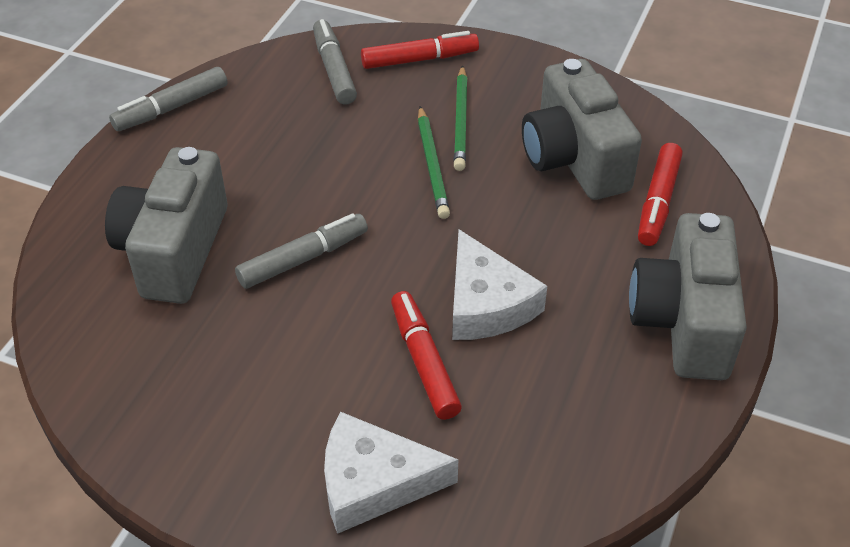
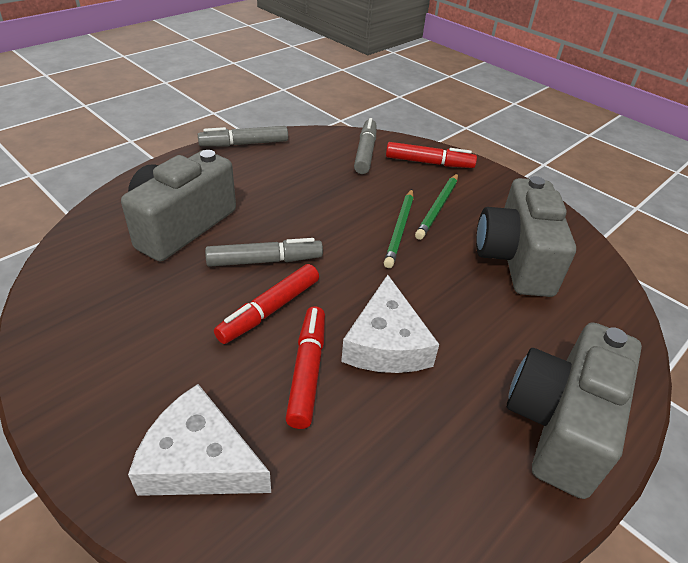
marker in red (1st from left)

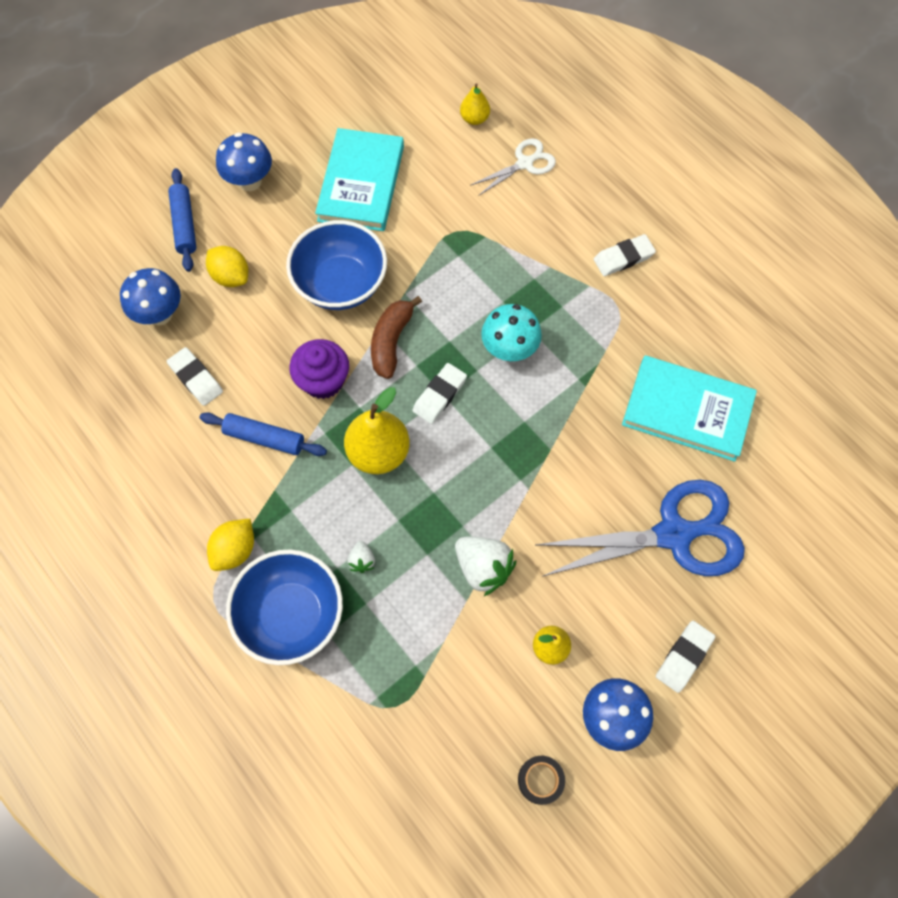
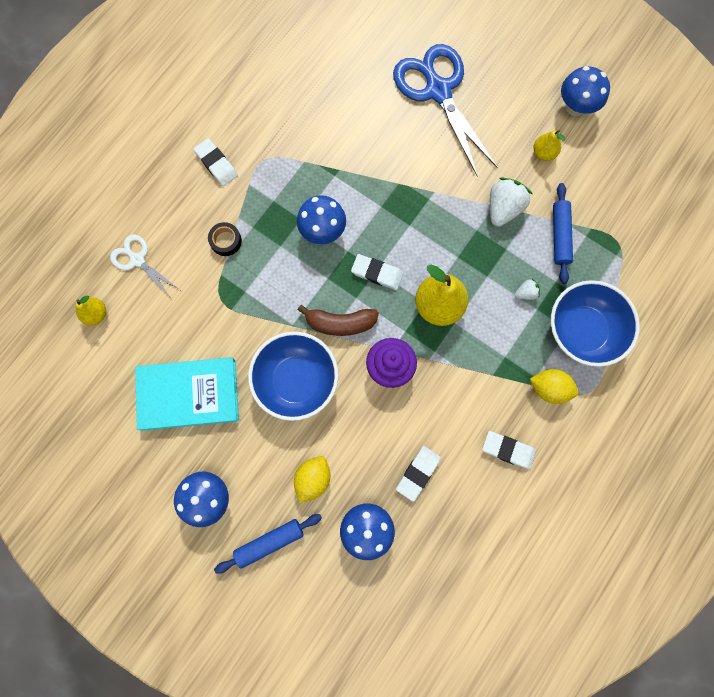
book in turquoise (2nd from left in the first image); rolling pin in blue (2nd from left); tape in black; eraser in white (4th from left); mushroom in blue (2nd from left)

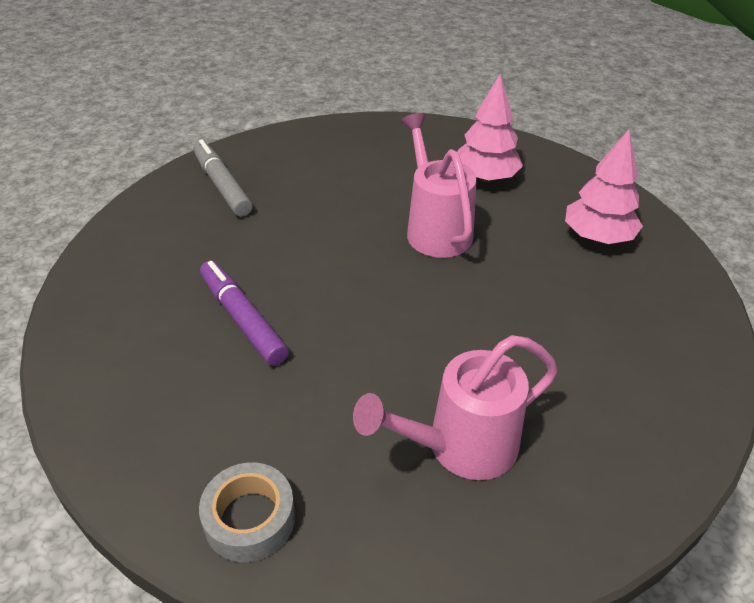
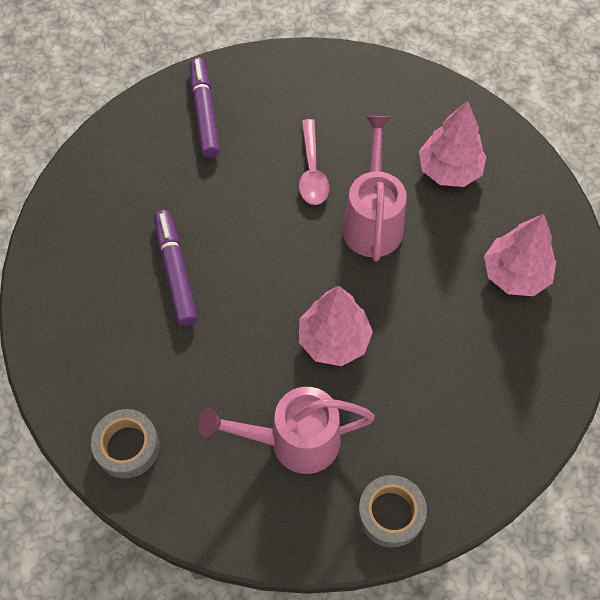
spoon in pink; tree in pink (1st from left); tape in grey (2nd from left); marker in purple (2nd from left)

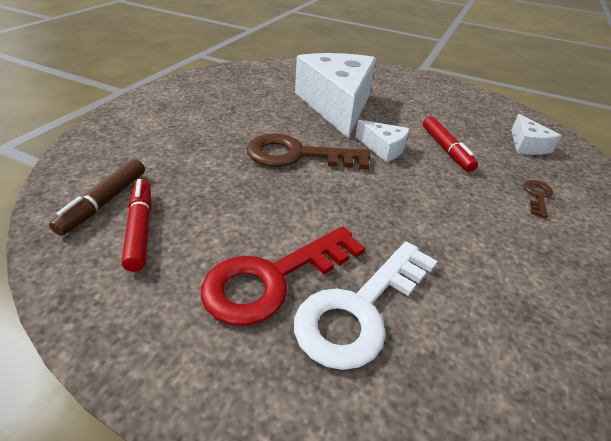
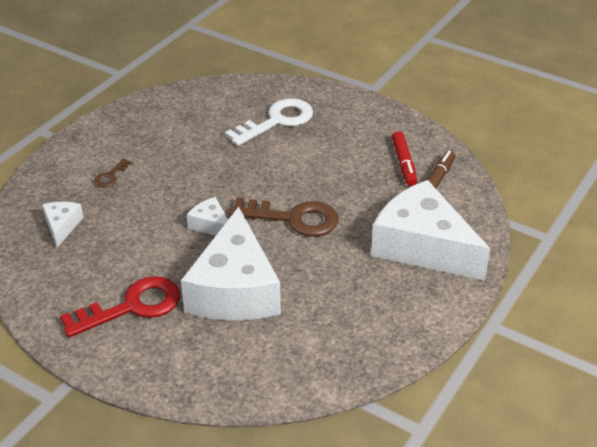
marker in red (2nd from left in the first image); cheese in white (4th from left); key in red

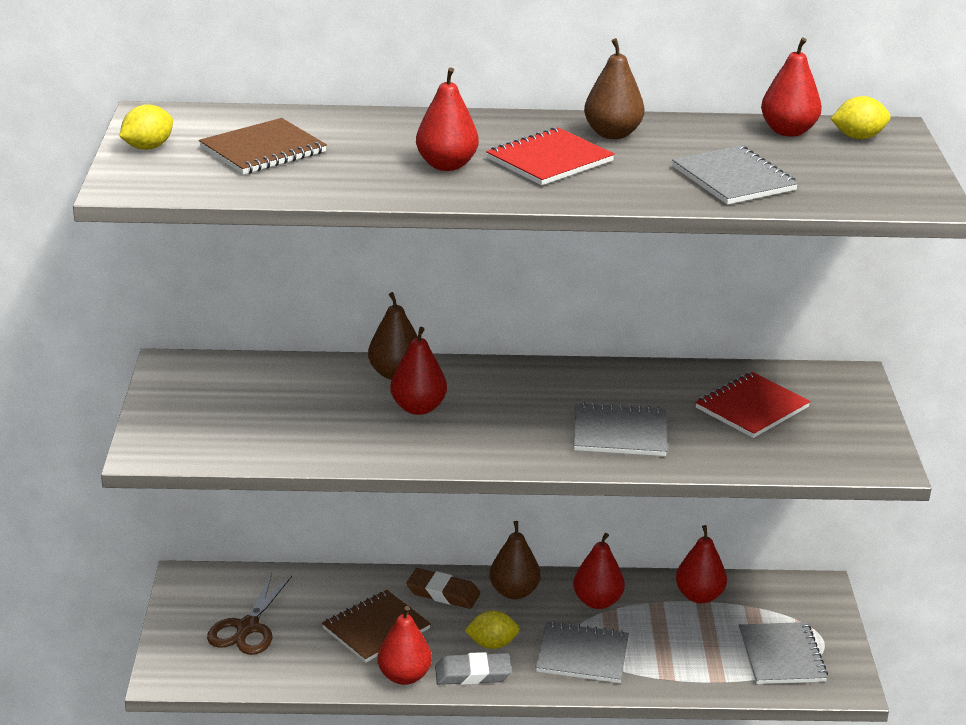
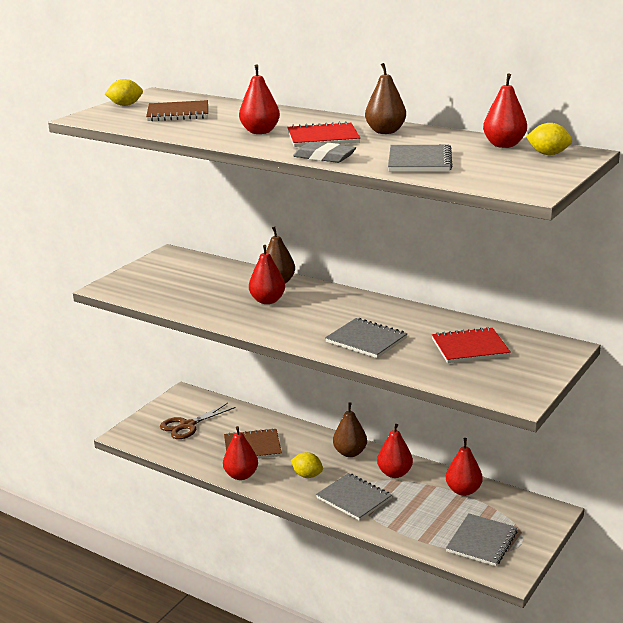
eraser in brown; eraser in grey

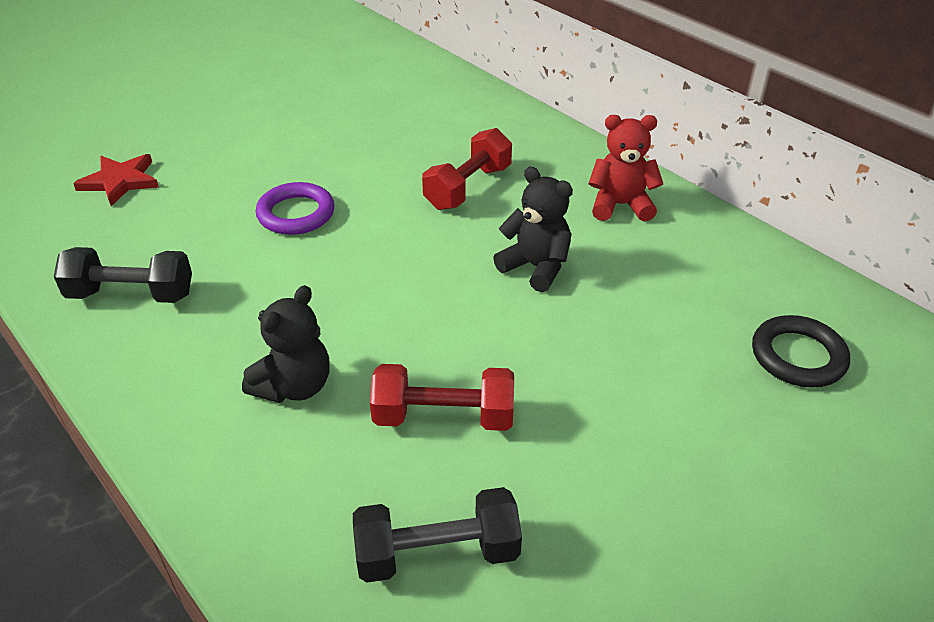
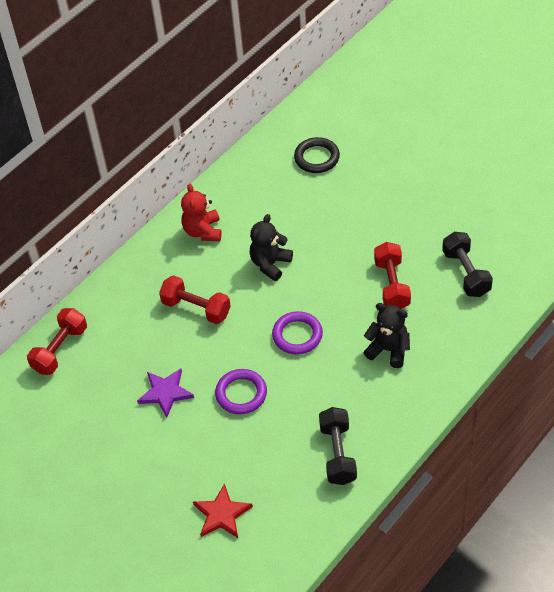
dumbbell in red (1st from left); star in purple; ring in purple (2nd from left)

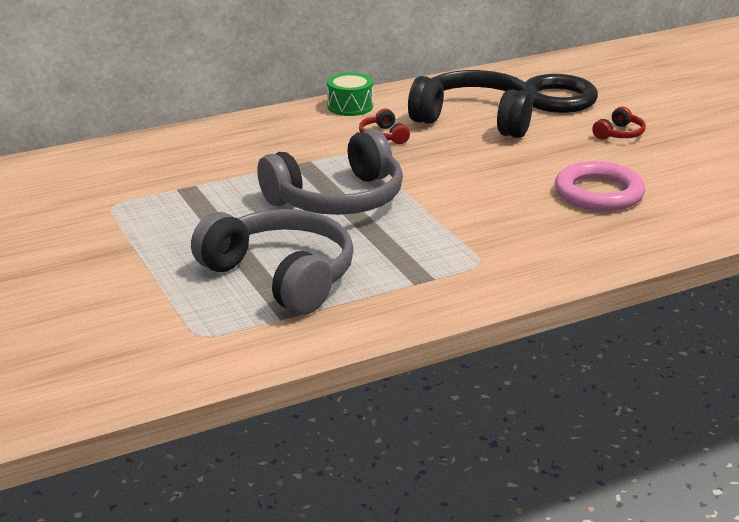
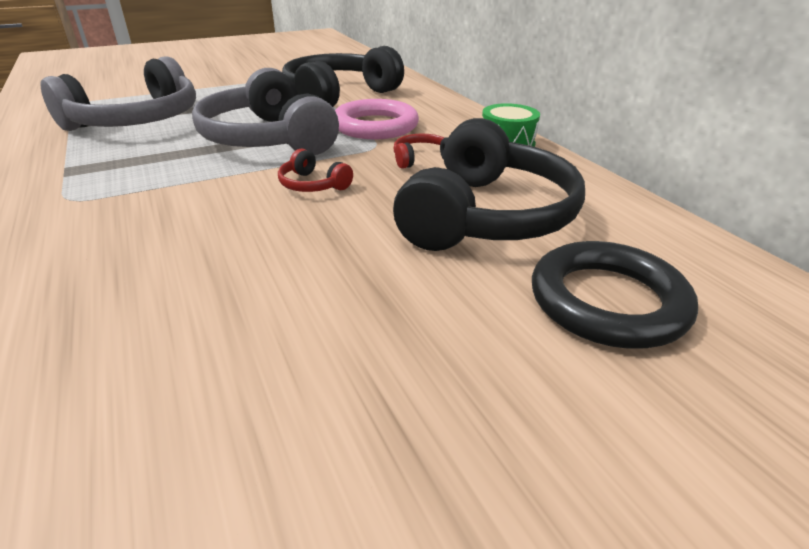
headphones in black (1st from left); ring in pink; headphones in red (1st from left)

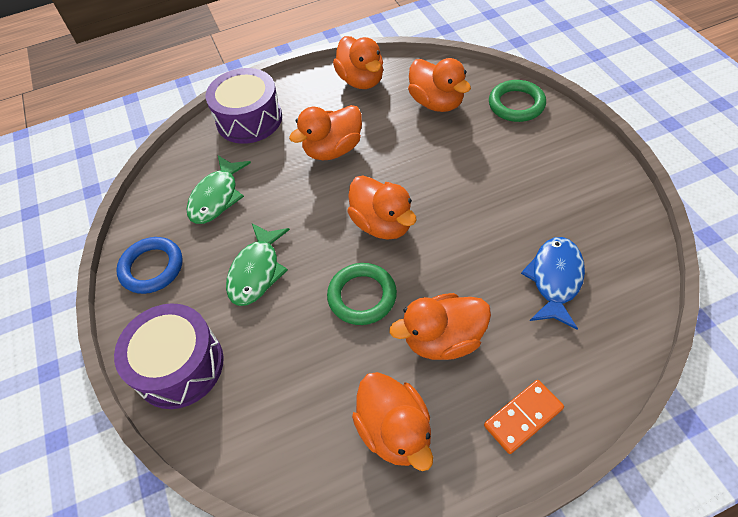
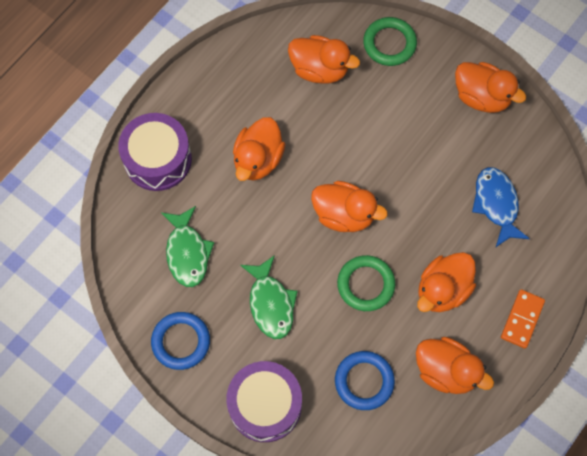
ring in blue (2nd from left); duck in orange (6th from left)

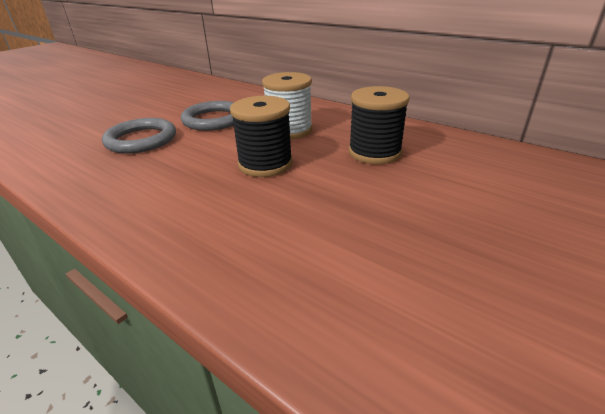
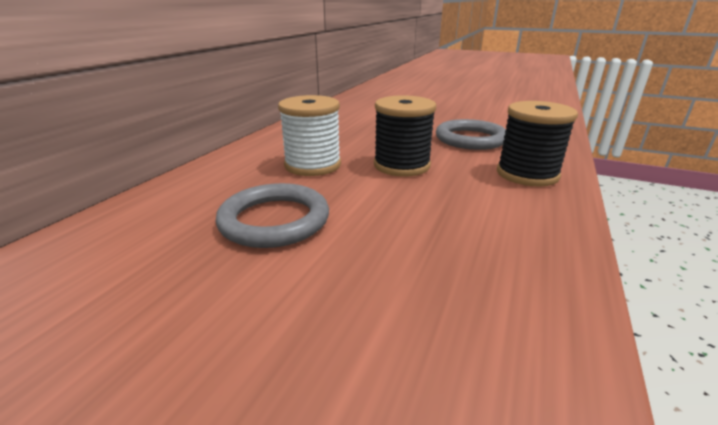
ring in grey (2nd from left); spool in black (2nd from left)

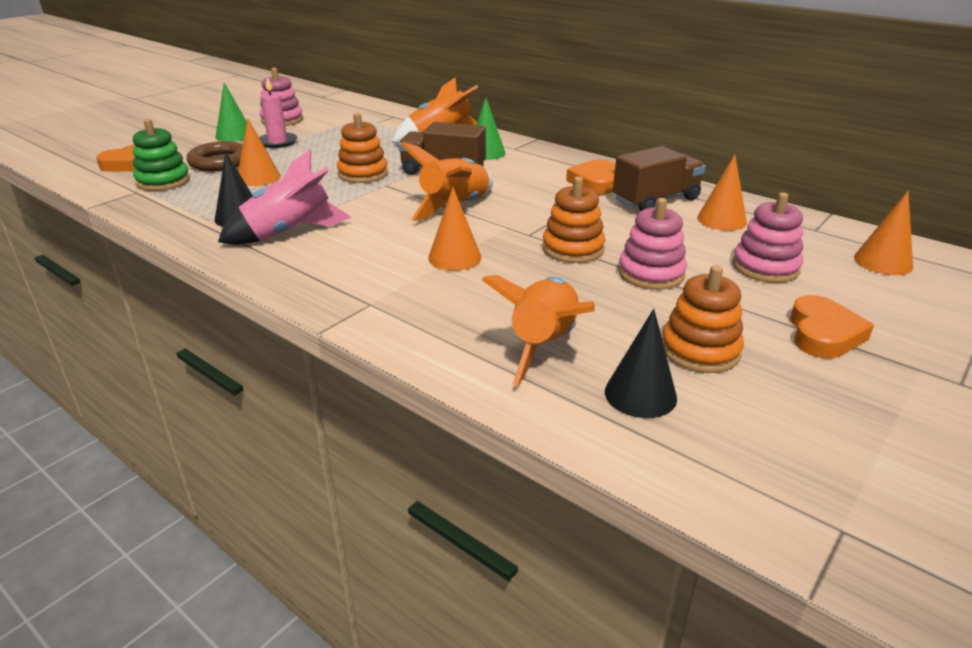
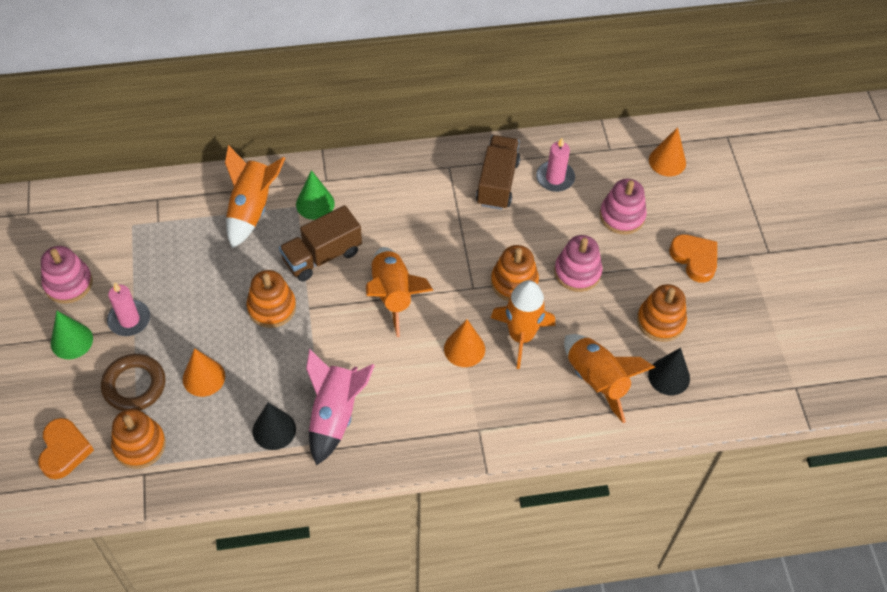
heart in orange (2nd from left in the first image); rocket in orange (3rd from left); candle in pink (2nd from left); stacking toy in orange (1st from left)

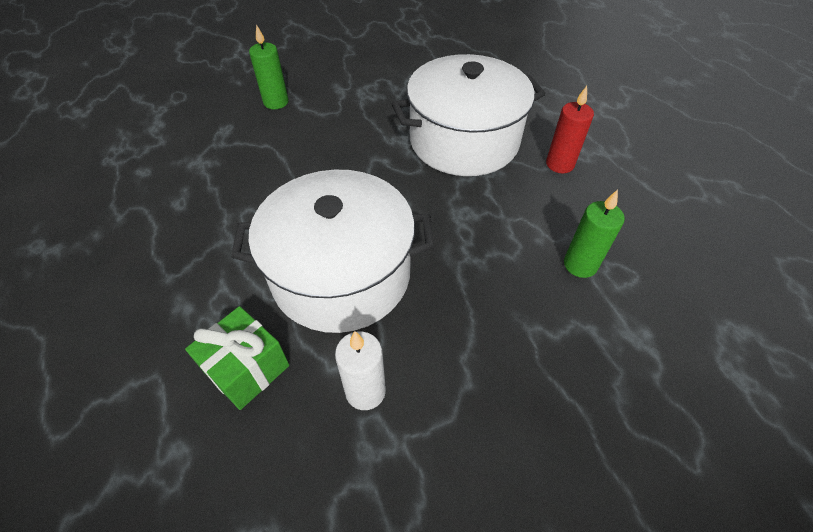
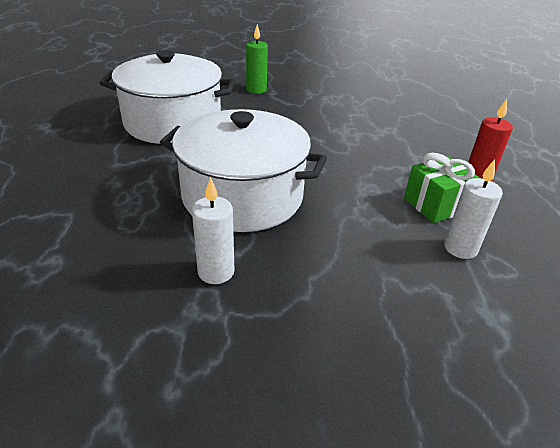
gift in green; pot in white (1st from left); candle in white (2nd from left)

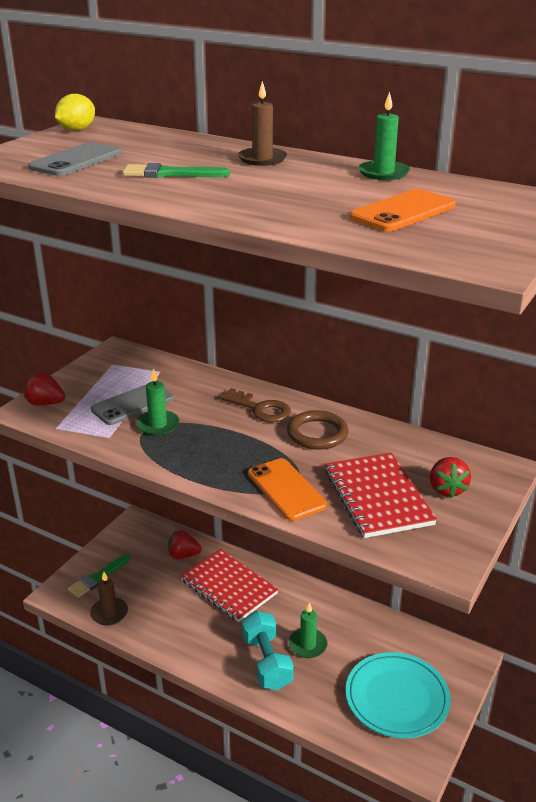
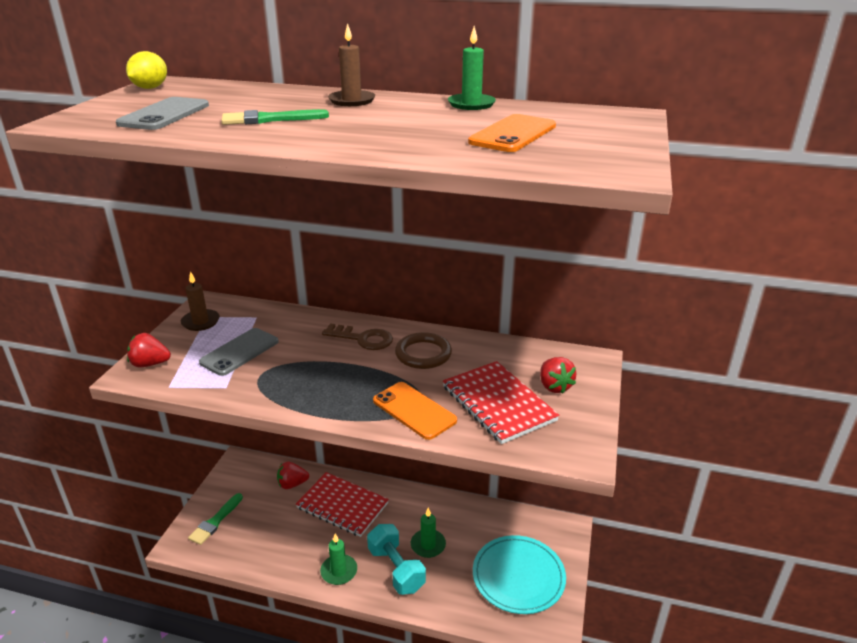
candle in brown (1st from left); candle in green (1st from left)

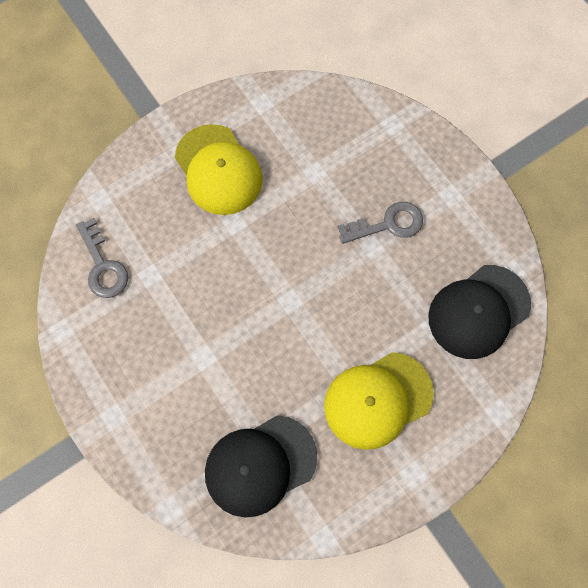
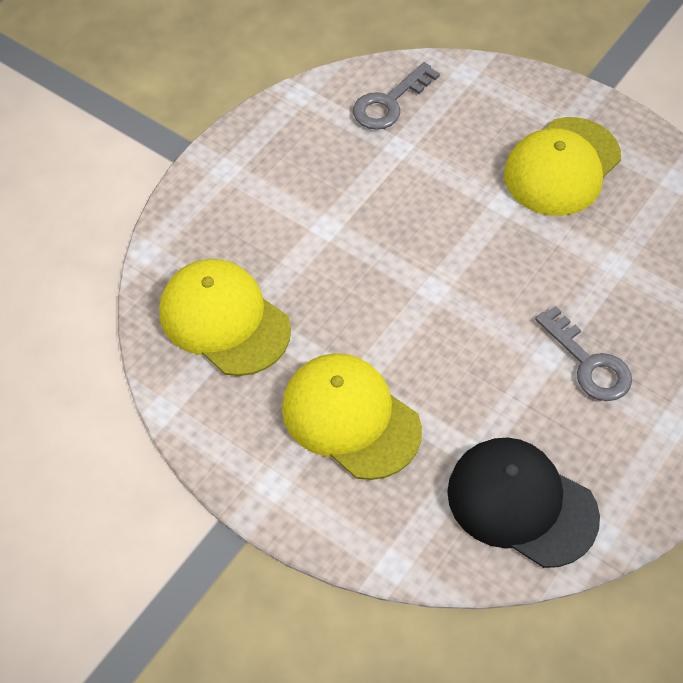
cap in yellow (1st from left)

